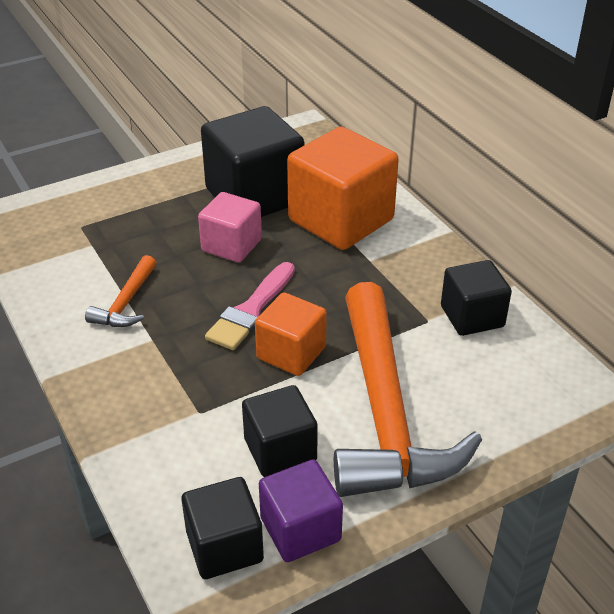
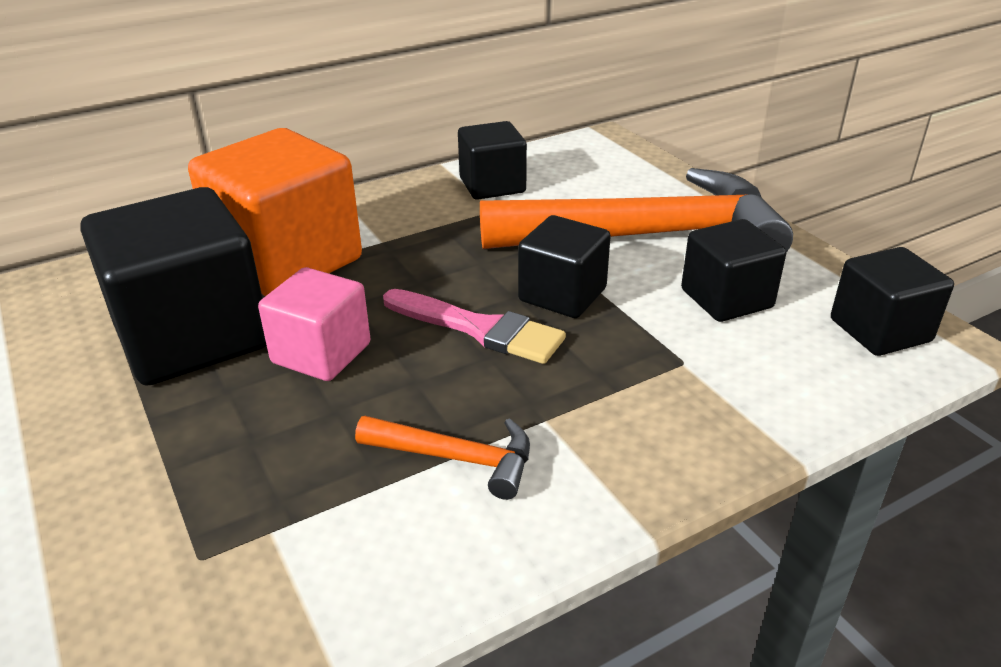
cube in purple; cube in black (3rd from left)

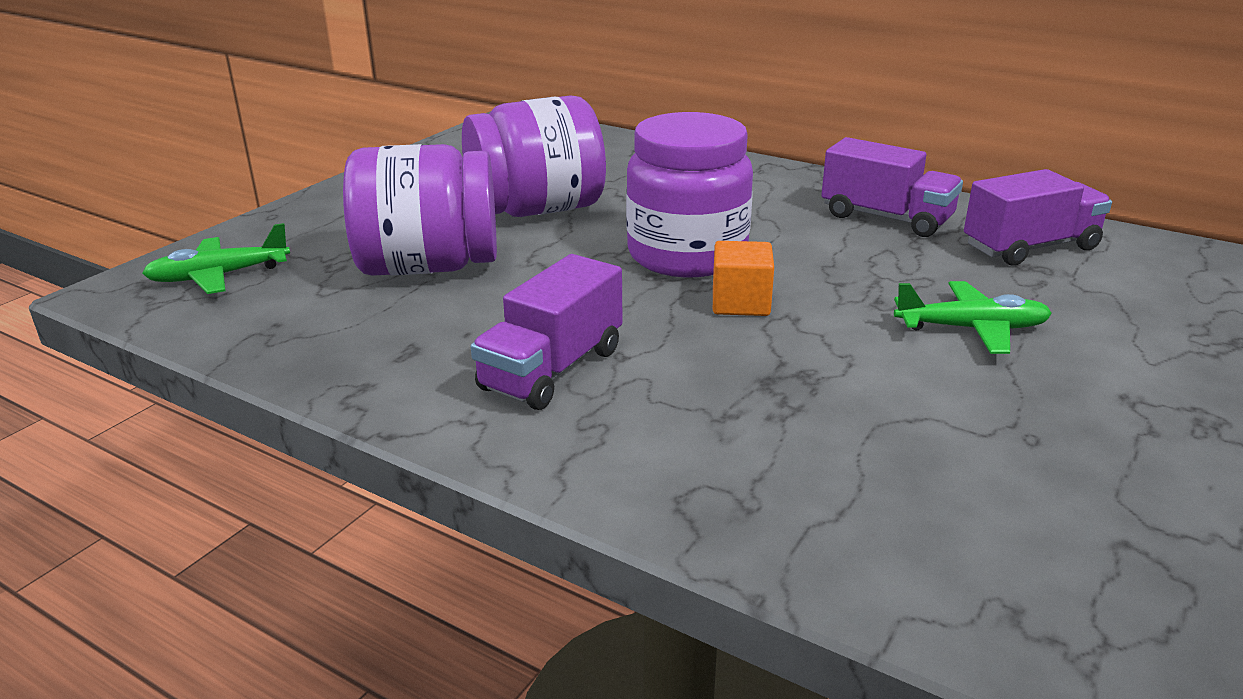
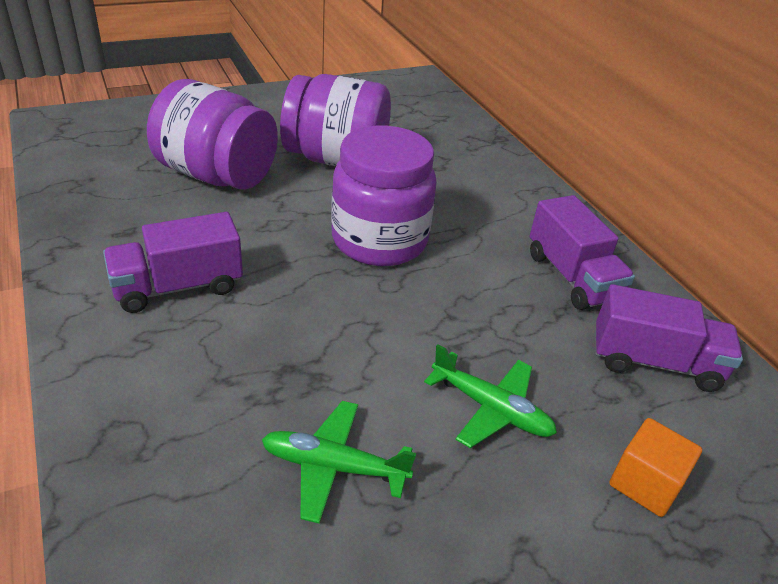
plane in green (1st from left); cube in orange

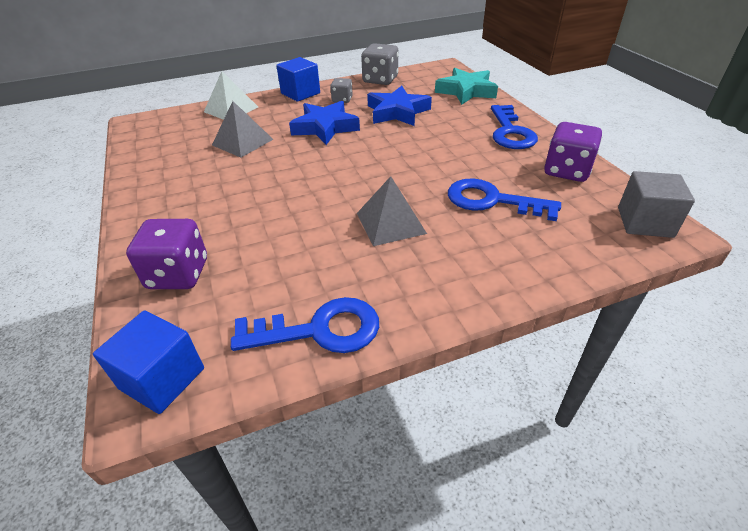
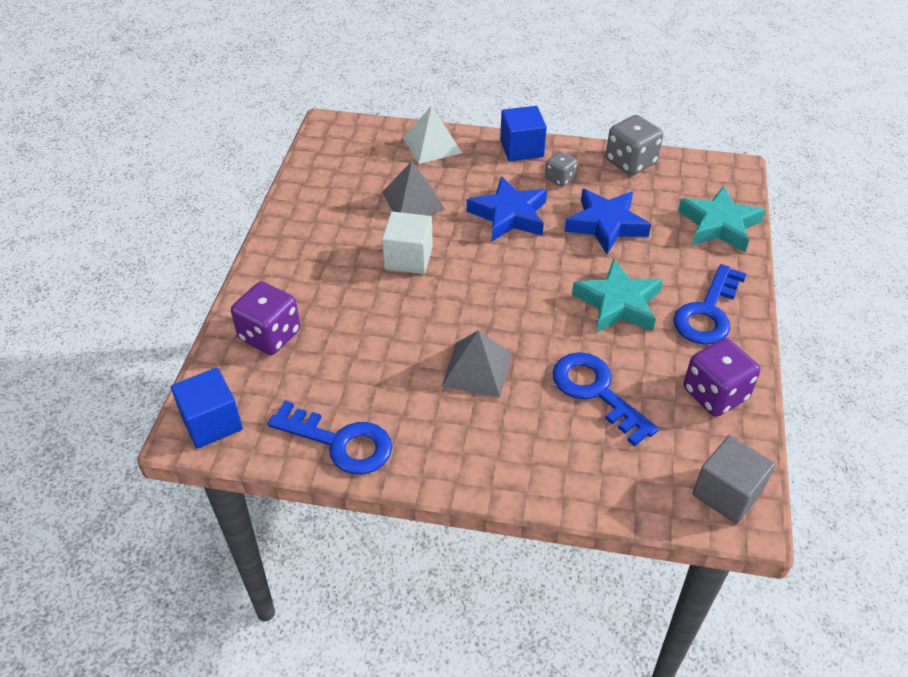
cube in white; star in turquoise (1st from left)

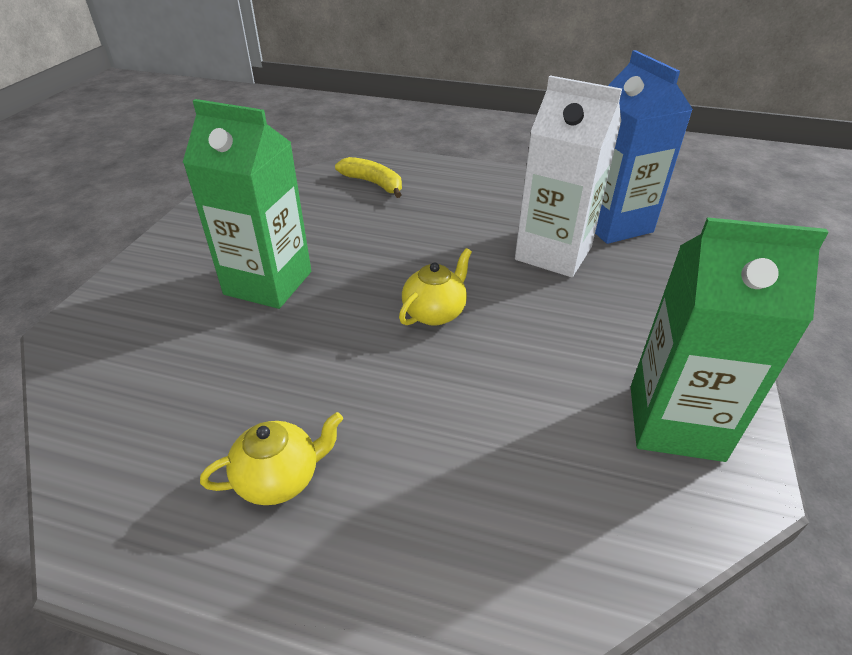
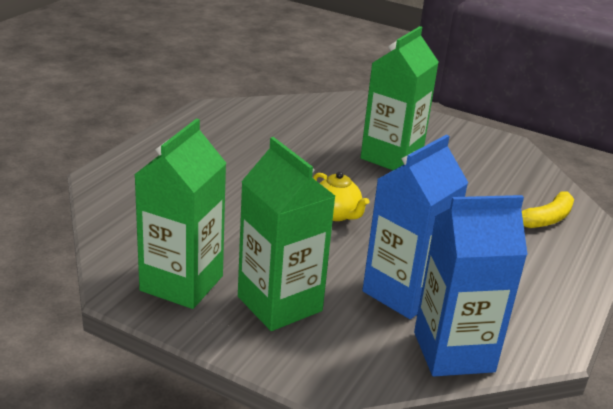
teapot in yellow (1st from left in the first image); carton in green (2nd from left); carton in blue (1st from left)

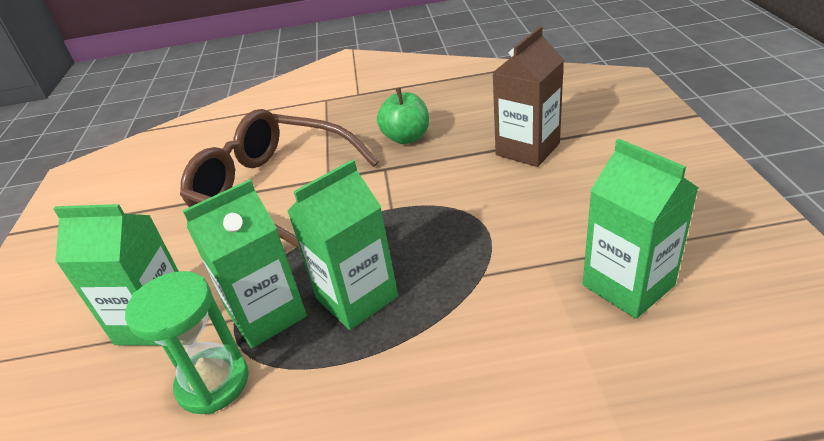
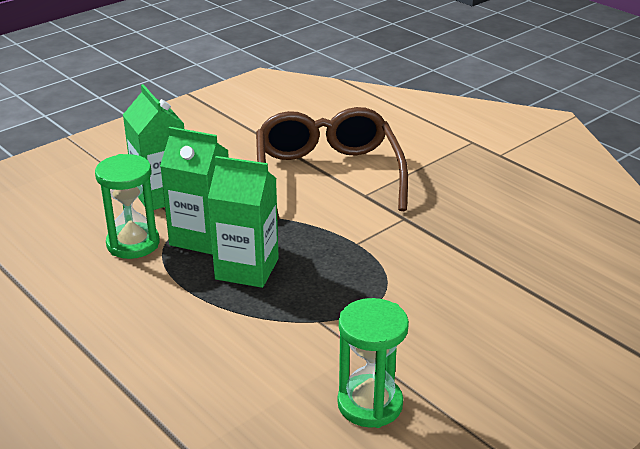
apple in green; carton in brown; hourglass in green (2nd from left)

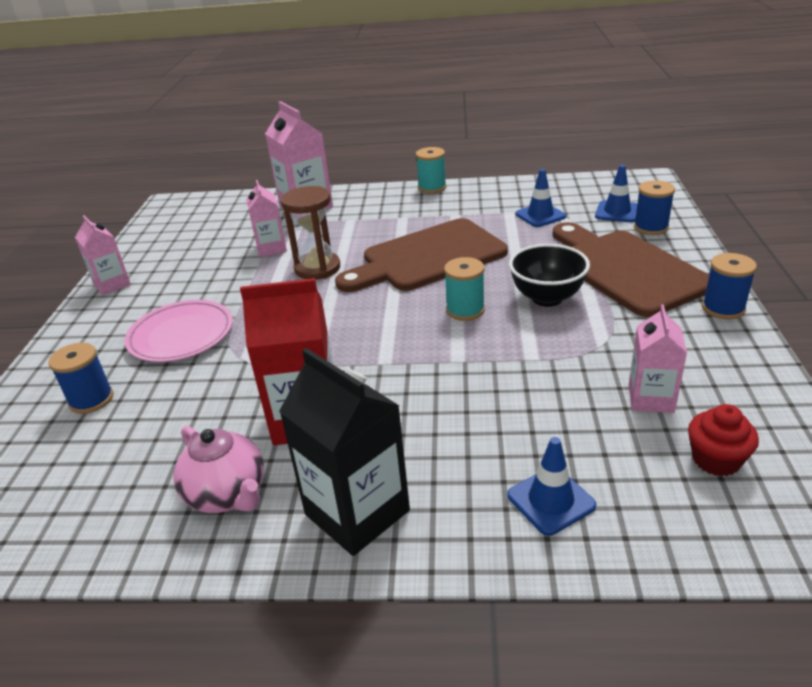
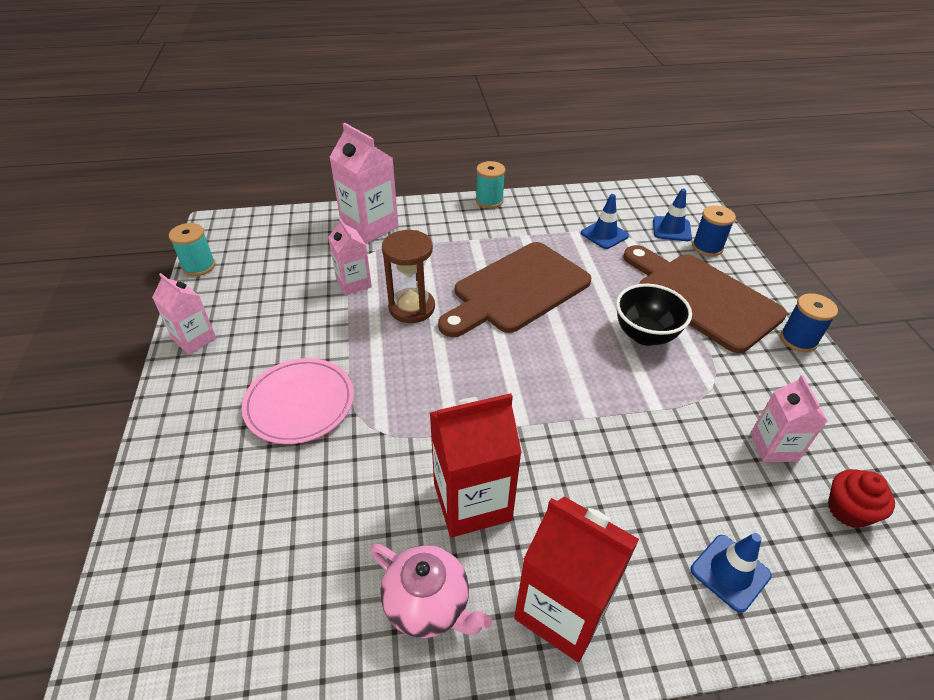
spool in blue (1st from left in the first image); spool in turquoise (1st from left); carton in red (2nd from left)

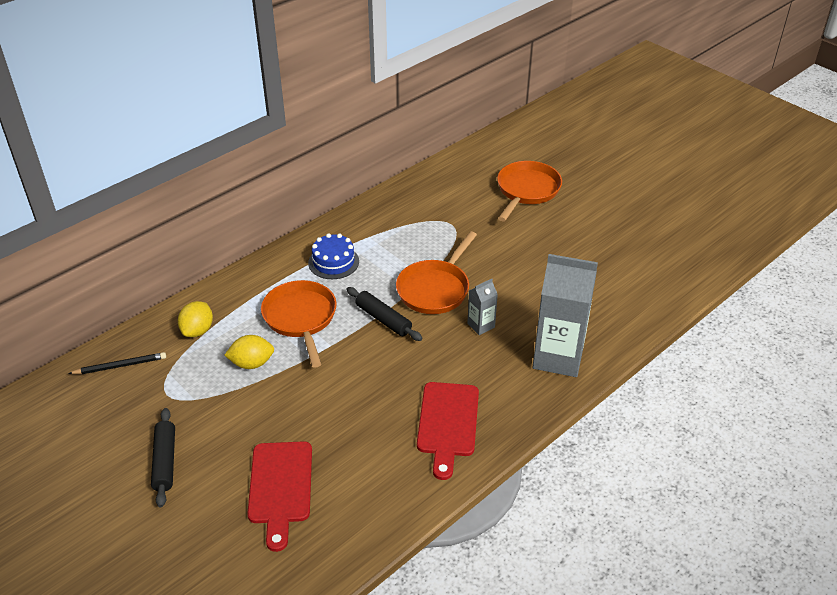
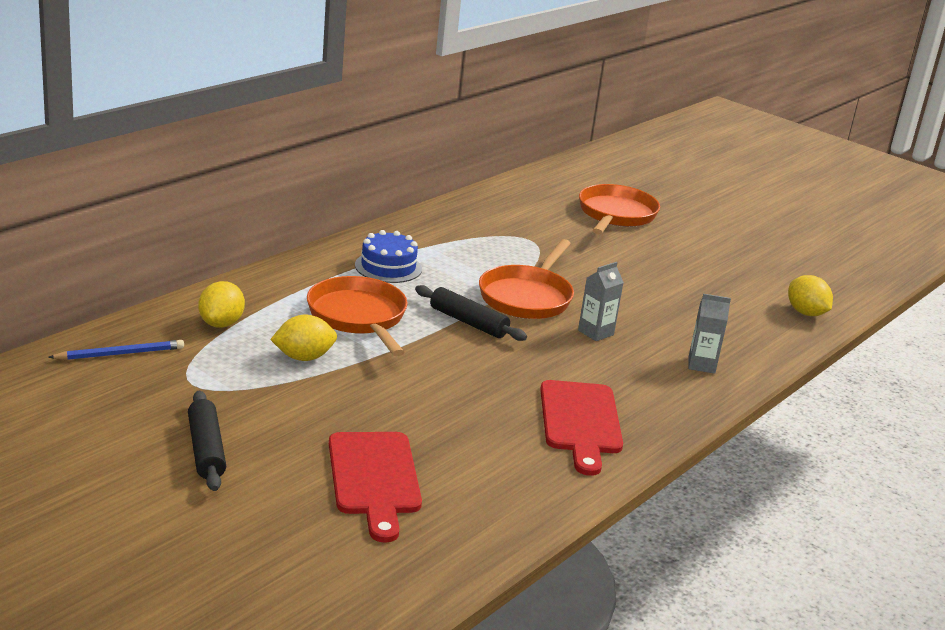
lemon in yellow (3rd from left); pencil in blue; carton in grey (2nd from left)

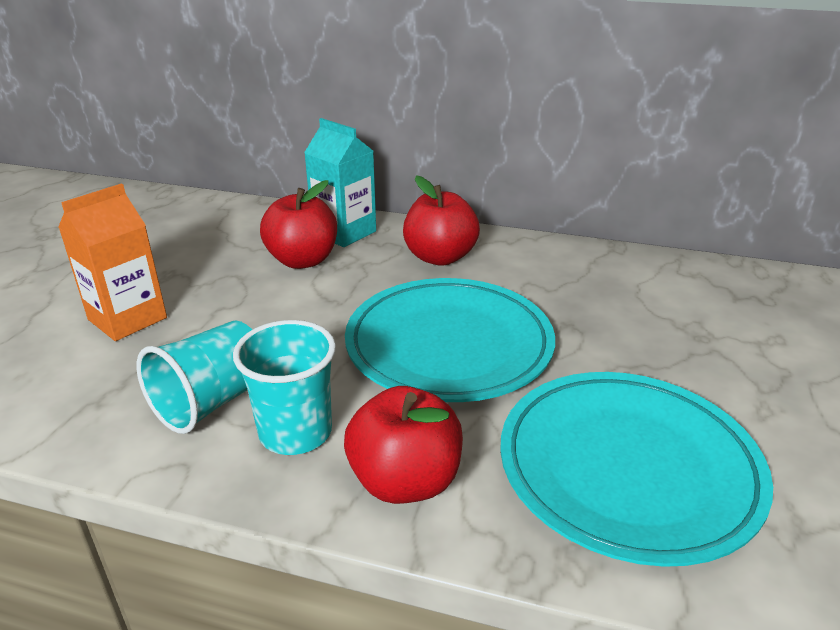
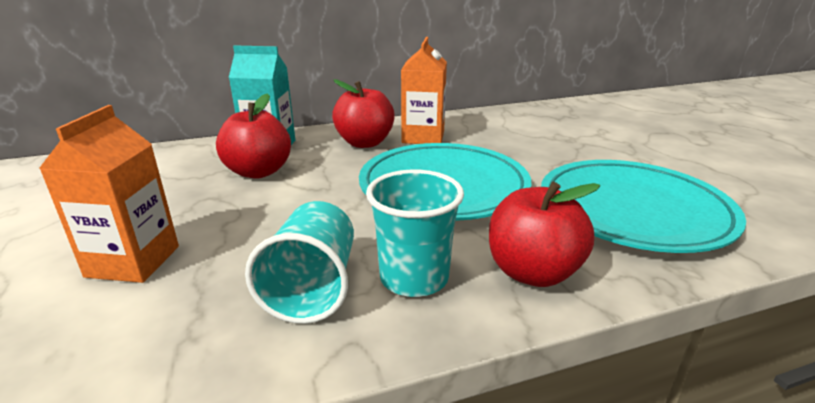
carton in orange (2nd from left)

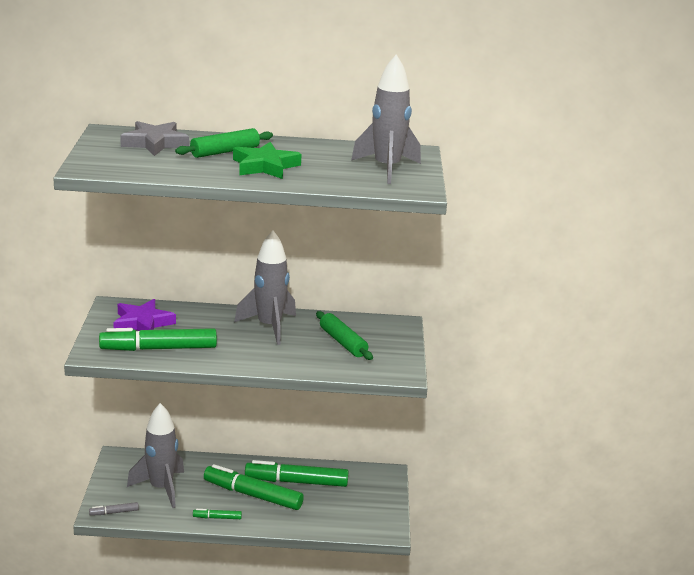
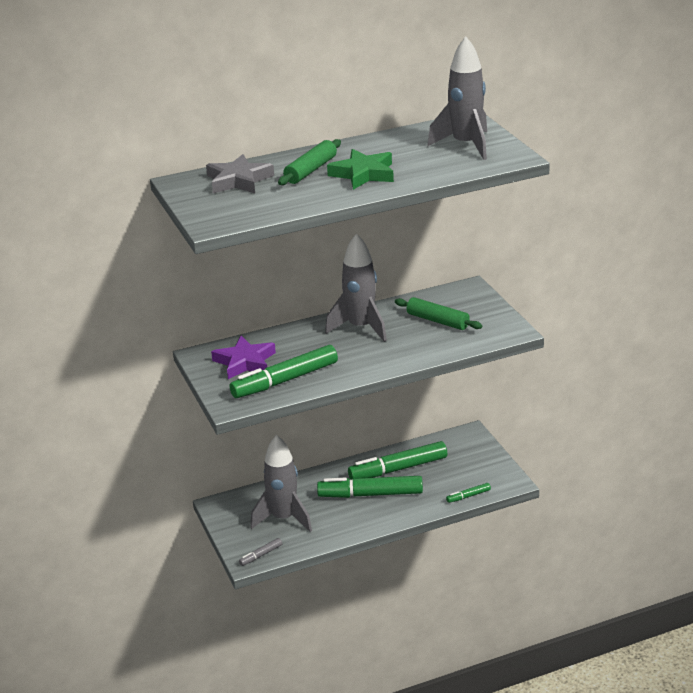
marker in green (4th from left)

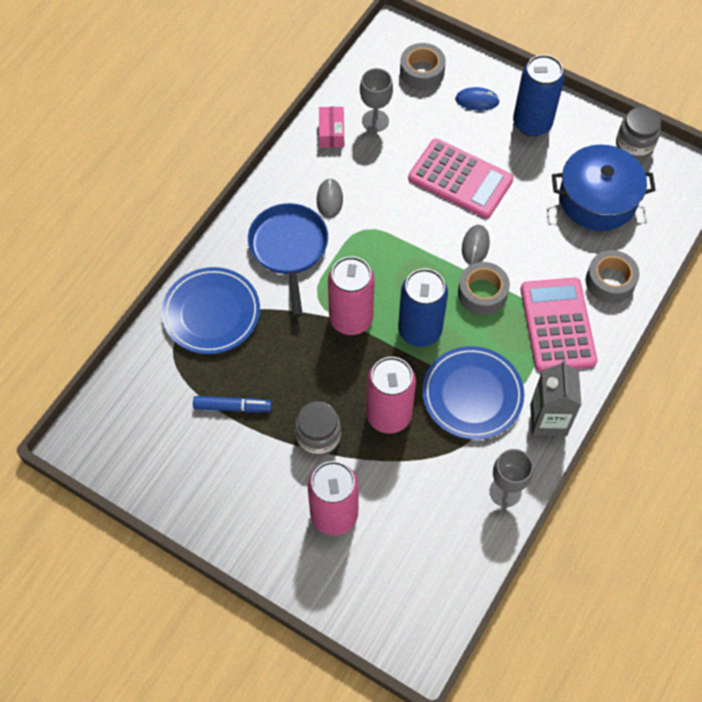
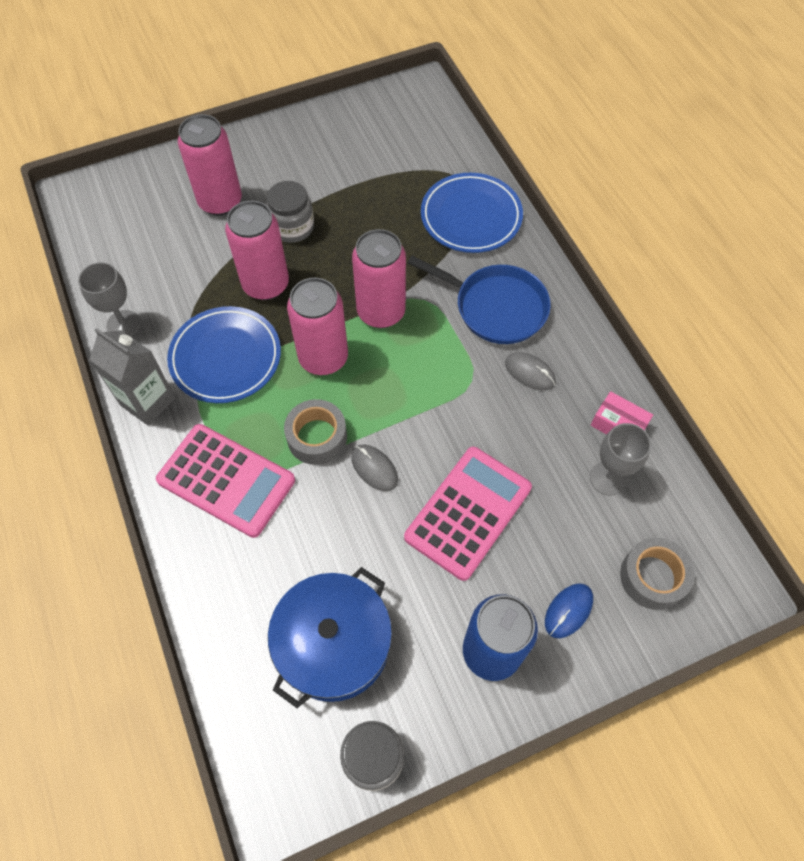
marker in blue; tape in grey (3rd from left in the first image); can in pink (3rd from left); calculator in pink (2nd from left)

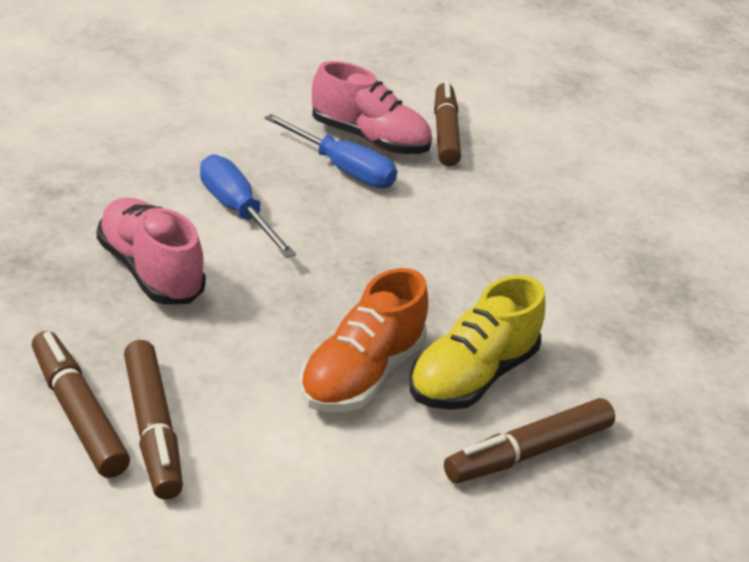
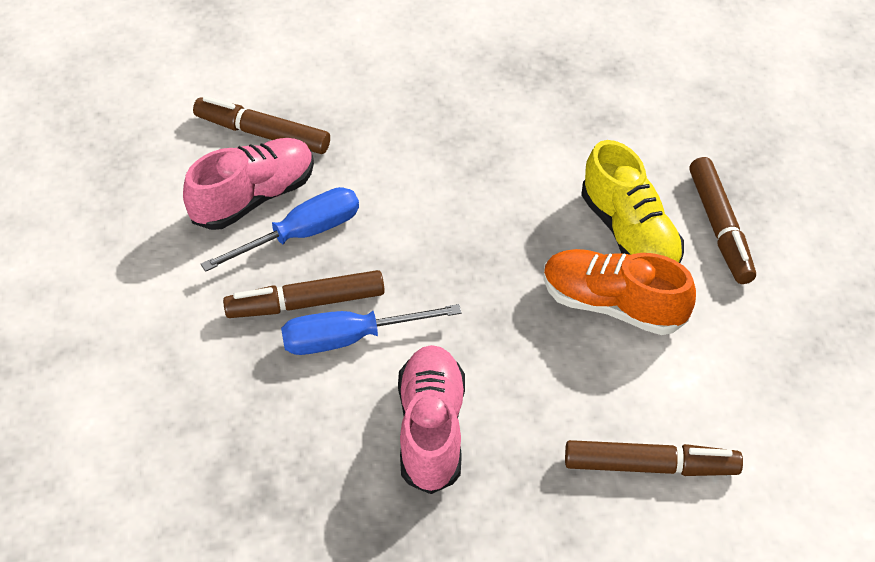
marker in brown (2nd from left); shoe in pink (2nd from left); shoe in orange

